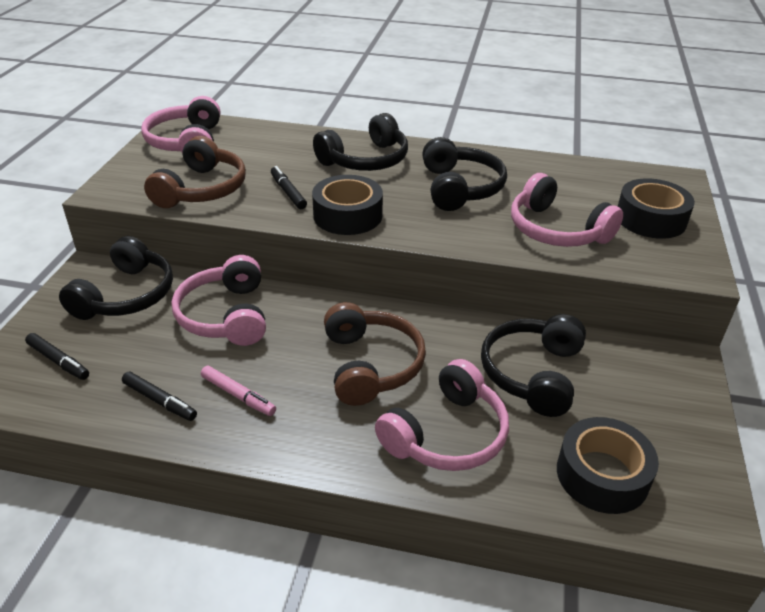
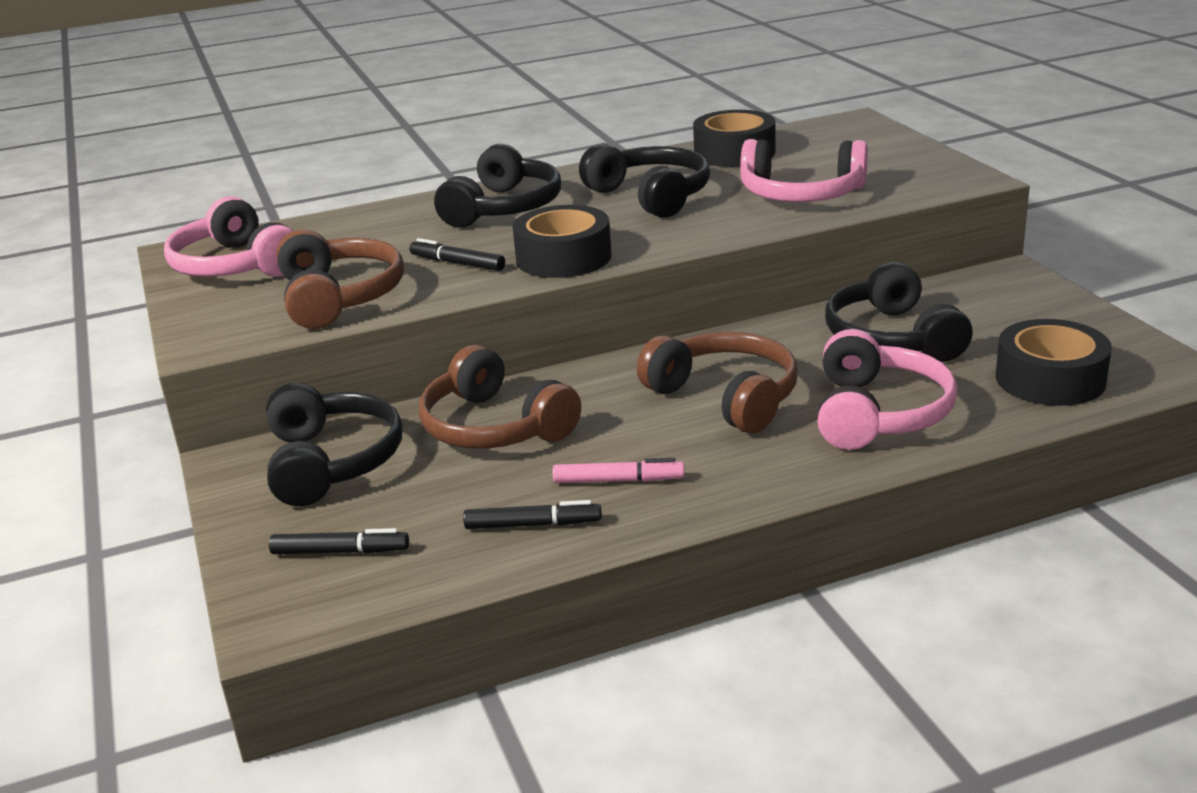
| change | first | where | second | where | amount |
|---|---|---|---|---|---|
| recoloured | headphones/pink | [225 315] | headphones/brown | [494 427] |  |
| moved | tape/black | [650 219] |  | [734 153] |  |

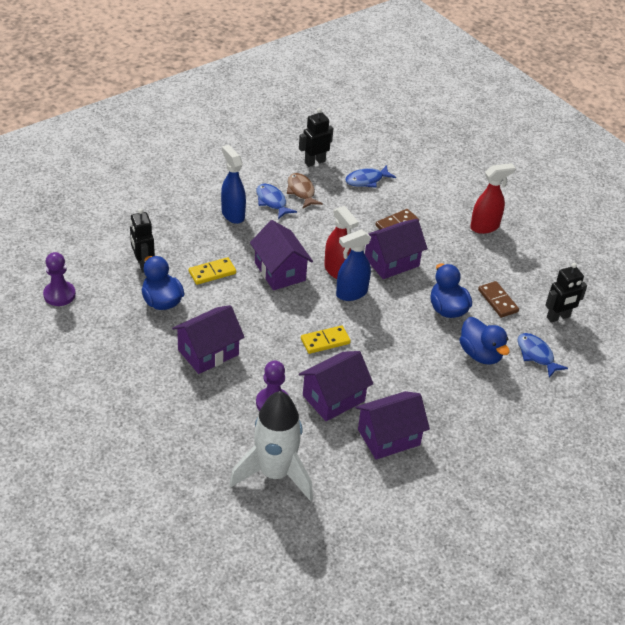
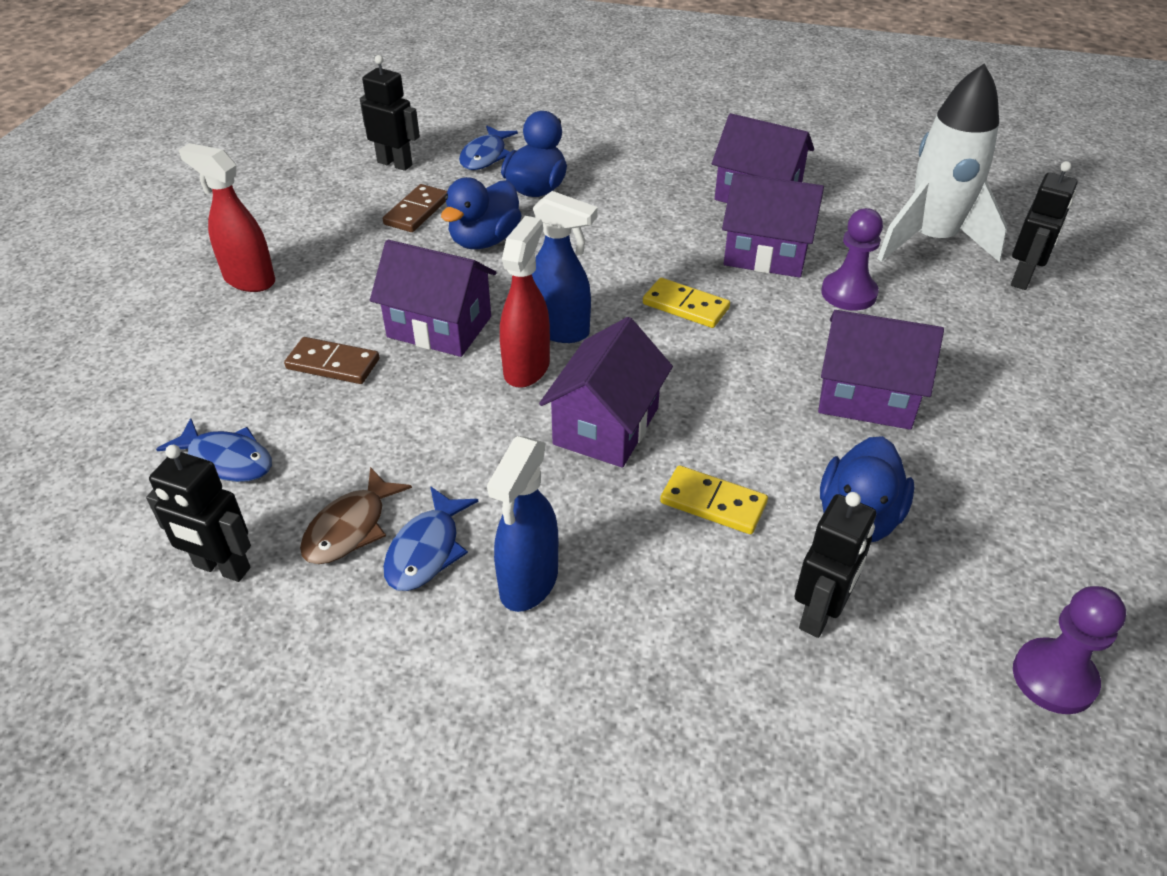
| change | first | where | second | where | amount |
|---|---|---|---|---|---|
| added |  |  | robot/black | [1023 278] |  |

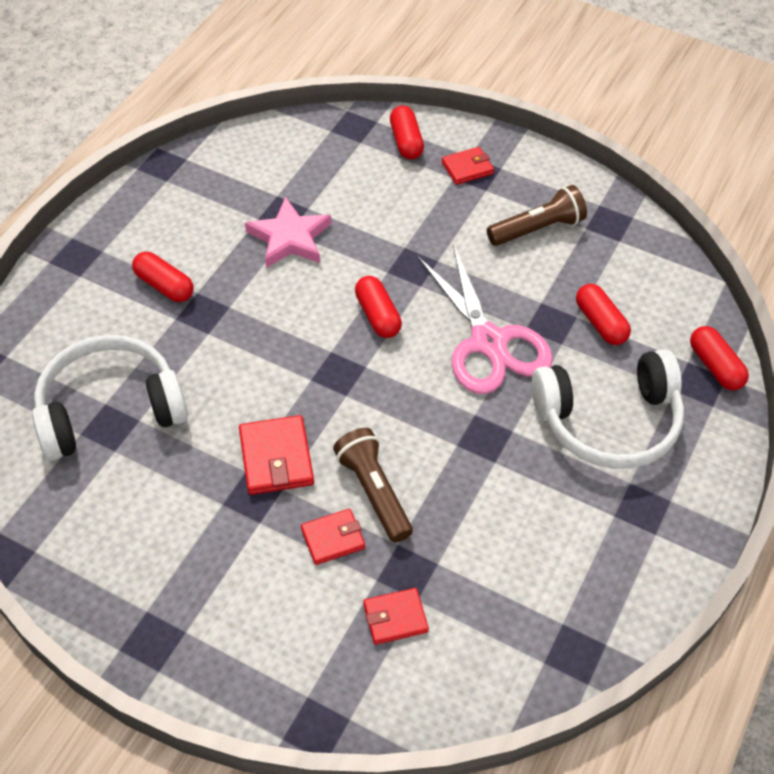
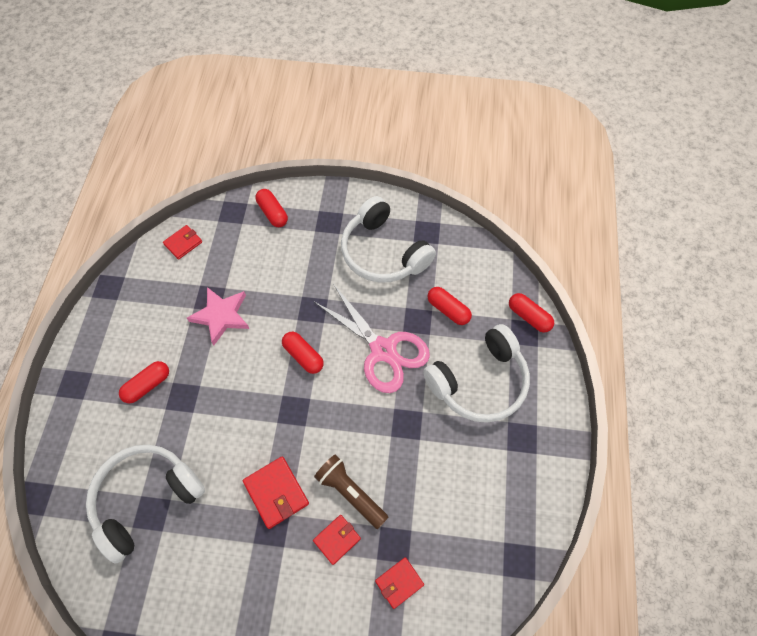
| change | first | where | second | where | amount |
|---|---|---|---|---|---|
| turned | capsule/red | [164 286] |  | [147 385] | 60 degrees counterclockwise |
| moved | wallet/red | [467 168] |  | [183 243] |  |
| replaced | flashlight/brown | [537 229] | headphones/white | [383 252] |  |

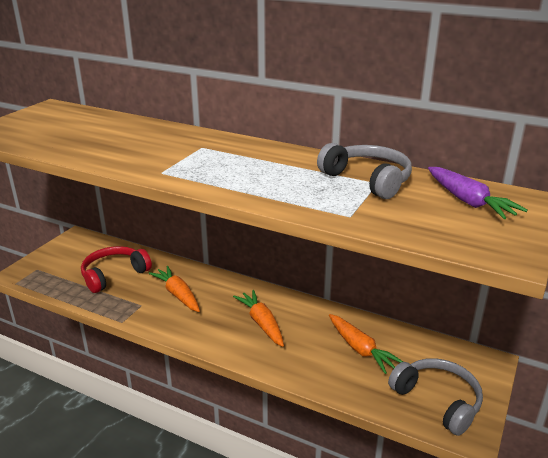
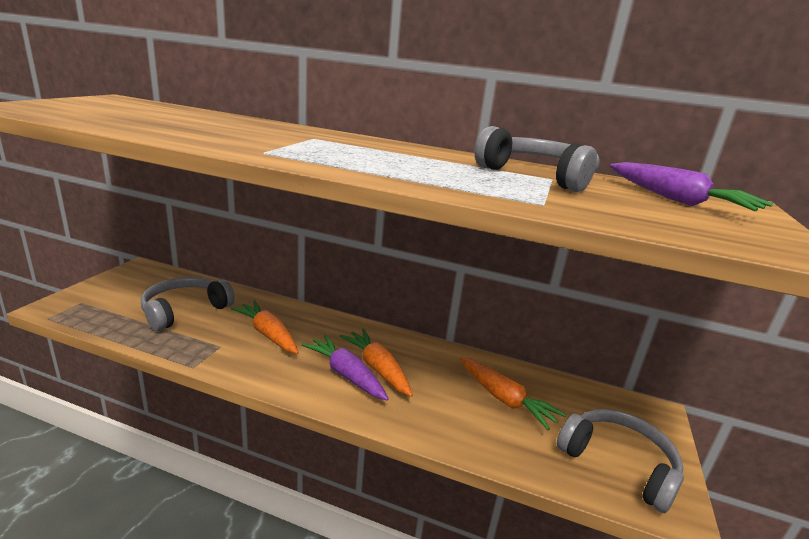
| change | first | where | second | where | amount |
|---|---|---|---|---|---|
| recoloured | headphones/red | [114 275] | headphones/grey | [185 310] |  |
| added |  |  | carrot/purple | [346 375] |  |

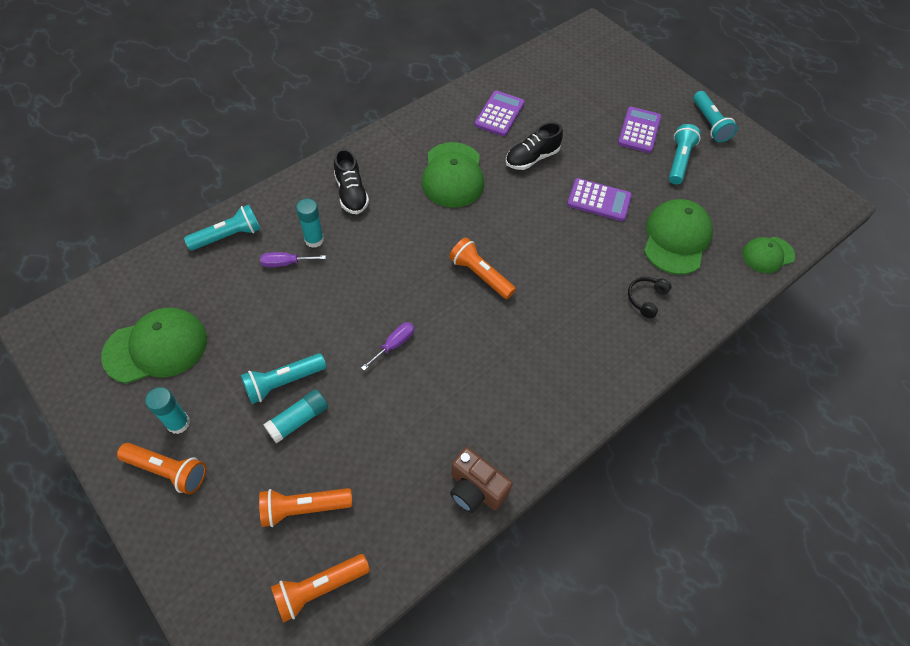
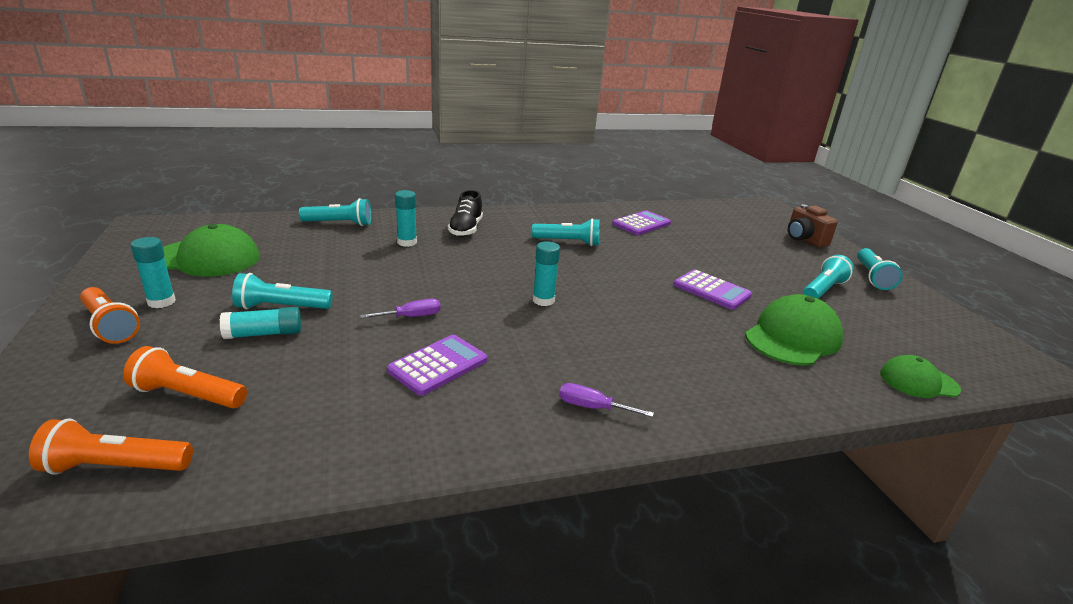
| change | first | where | second | where | amount |
|---|---|---|---|---|---|
| moved | calculator/purple | [639 130] |  | [438 365] |  |
| replaced | cap/green | [453 175] | flashlight/turquoise | [568 242] |  |
| replaced | flashlight/orange | [480 275] | glue stick/turquoise | [543 300] |  |
| moved | screwdriver/purple | [286 263] |  | [592 407] |  |
| moved | camera/brown | [475 489] |  | [804 240] |  |
| removed | shoe/black | [532 158] |  |  |  |
| removed | headphones/black | [646 299] |  |  |  |

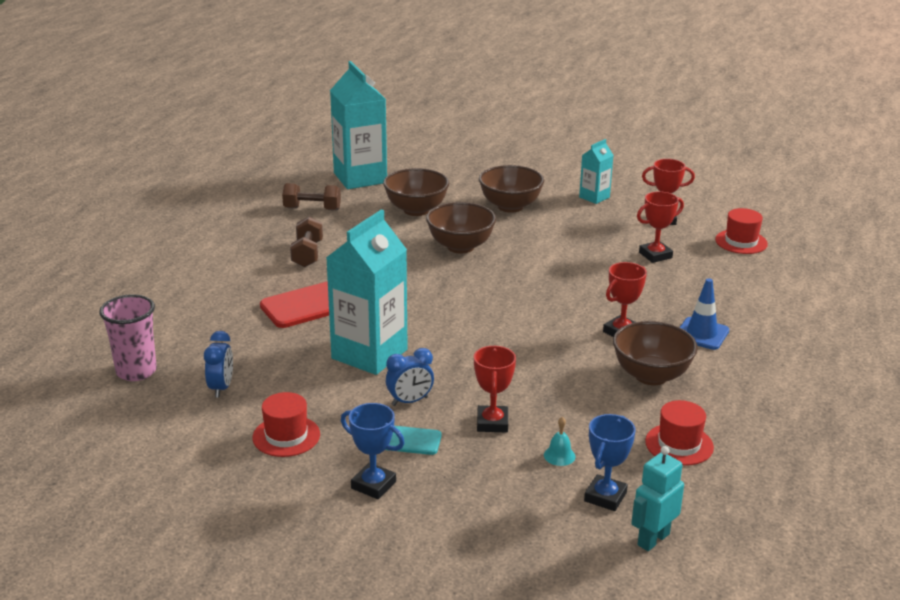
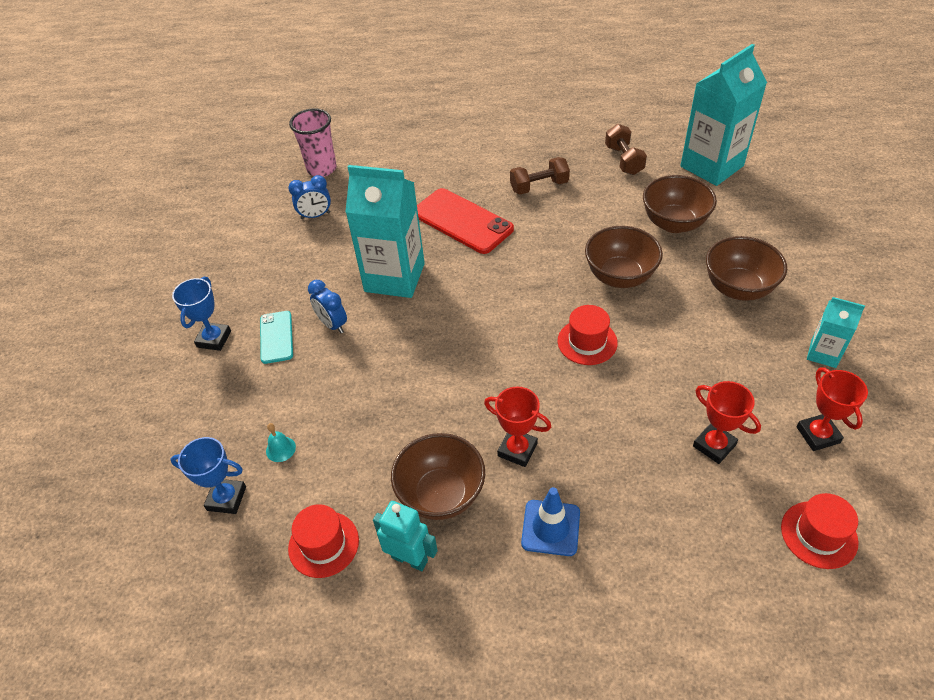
| change | first | where | second | where | amount |
|---|---|---|---|---|---|
| moved | robot/turquoise | [653 539] |  | [410 558] |  |
| moved | hat/red | [286 436] |  | [587 342] |  |
| removed | trophy/red | [492 423] |  |  |  |

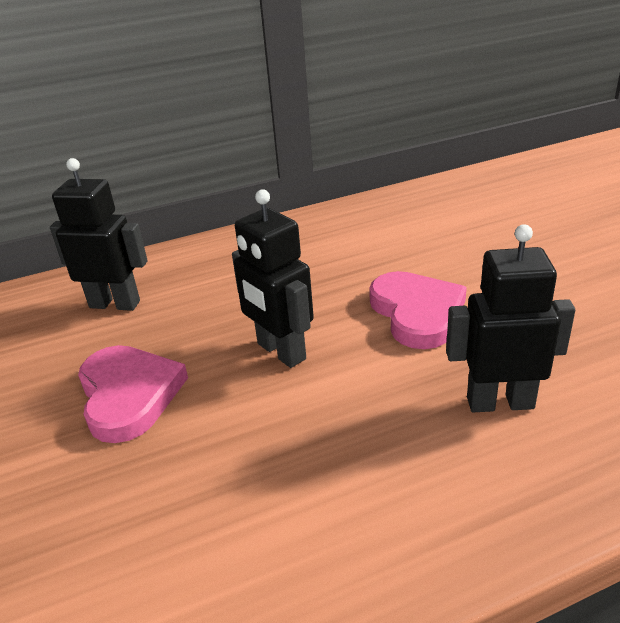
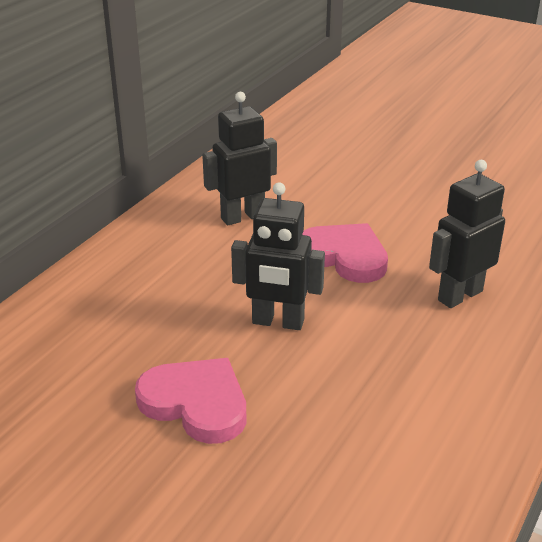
| change | first | where | second | where | amount |
|---|---|---|---|---|---|
| moved | robot/black | [115 304] |  | [242 217] |  |

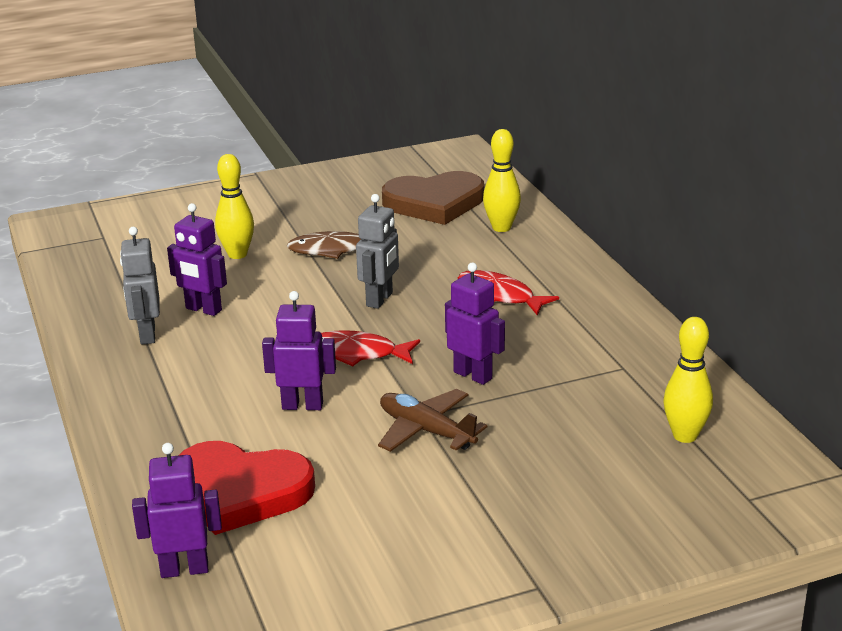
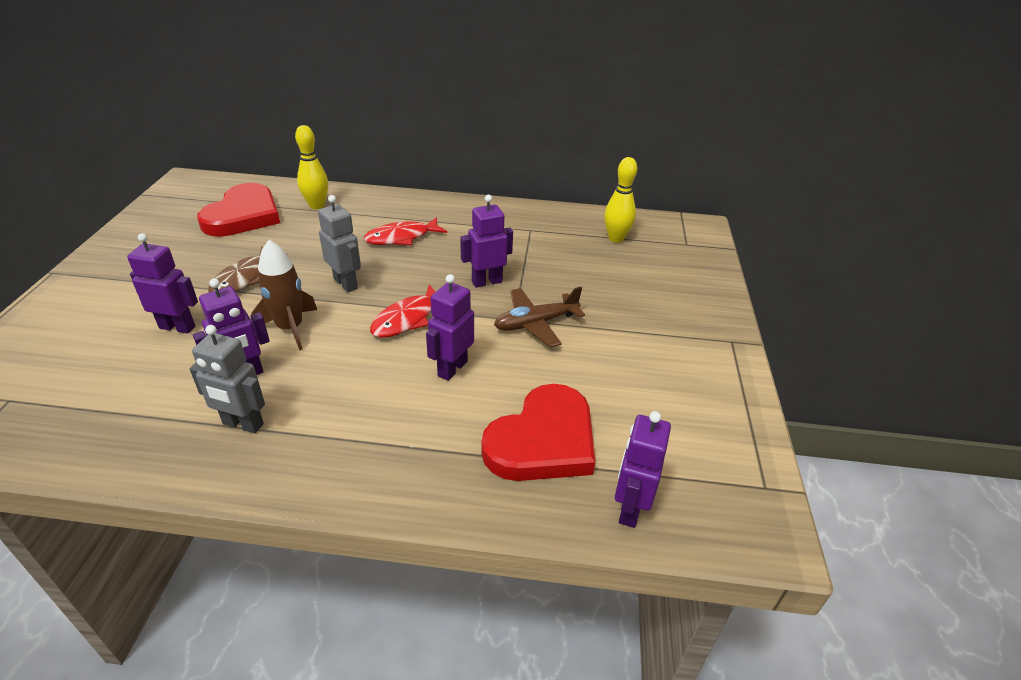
| change | first | where | second | where | amount |
|---|---|---|---|---|---|
| replaced | bowling pin/yellow | [237 254] | robot/purple | [177 327] |  |
| recoloured | heart/brown | [434 203] | heart/red | [243 215] |  |
| added |  |  | rocket/brown | [290 328] |  |

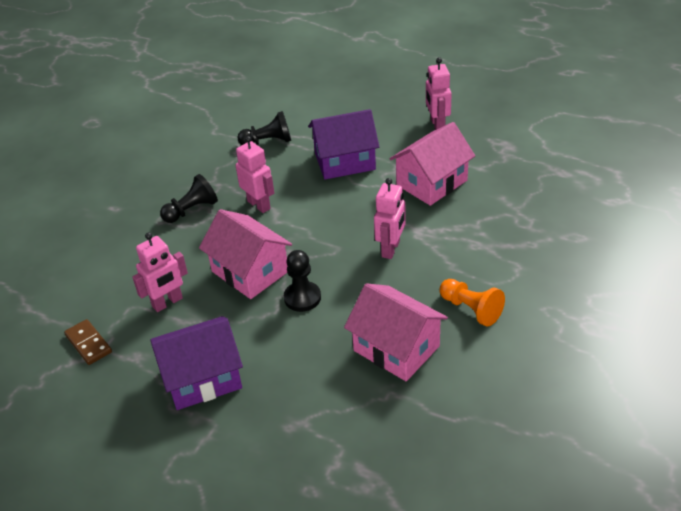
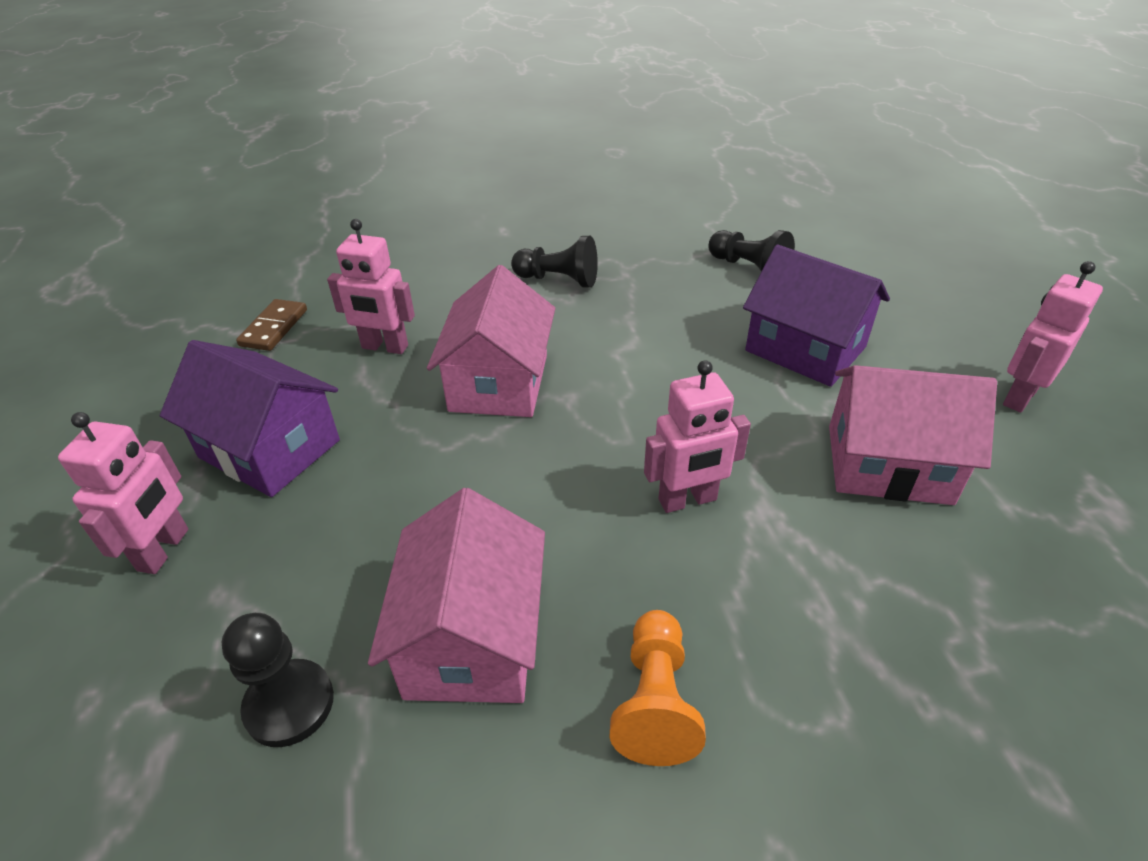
| change | first | where | second | where | amount |
|---|---|---|---|---|---|
| moved | robot/pink | [259 205] |  | [164 550] |  |
| moved | pawn/black | [302 298] |  | [289 704] |  |

